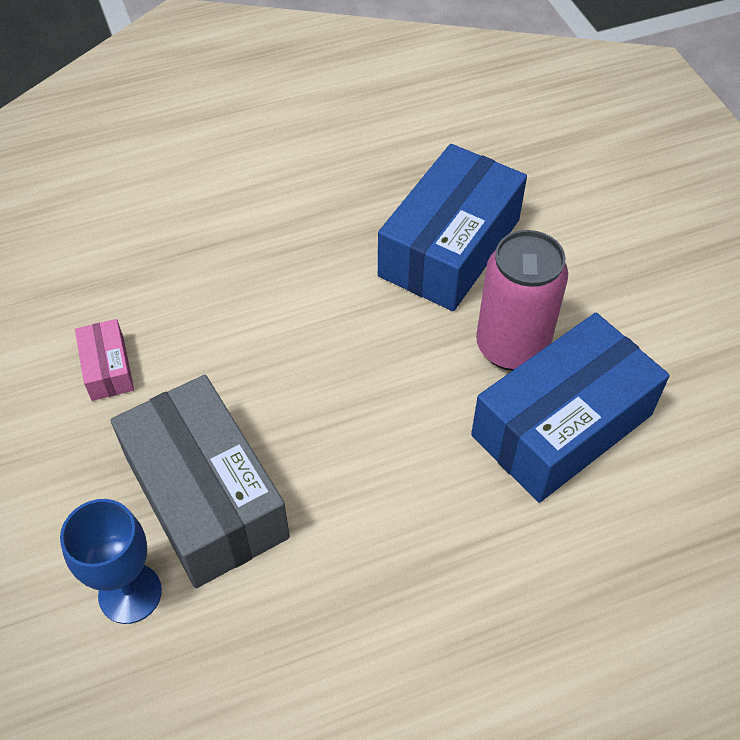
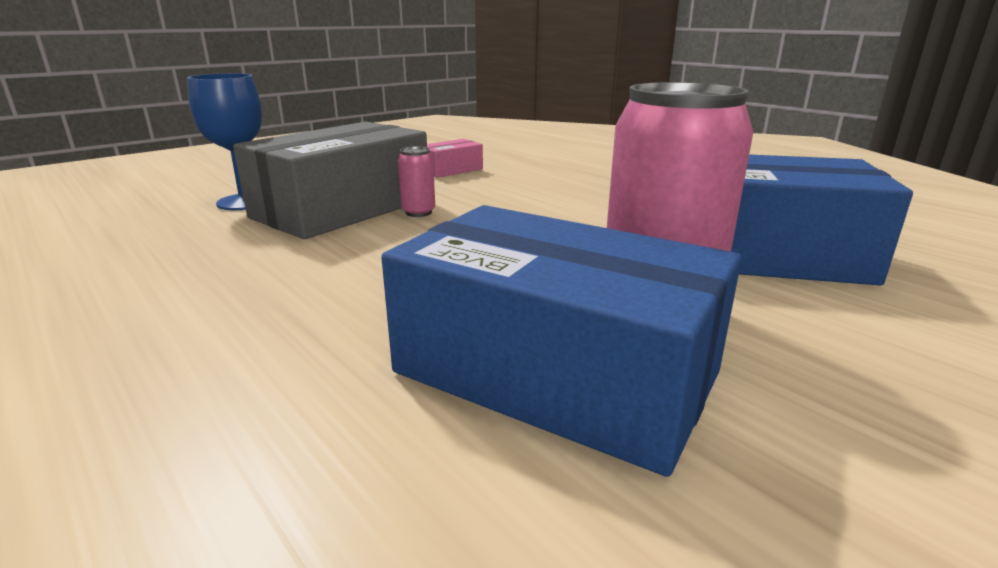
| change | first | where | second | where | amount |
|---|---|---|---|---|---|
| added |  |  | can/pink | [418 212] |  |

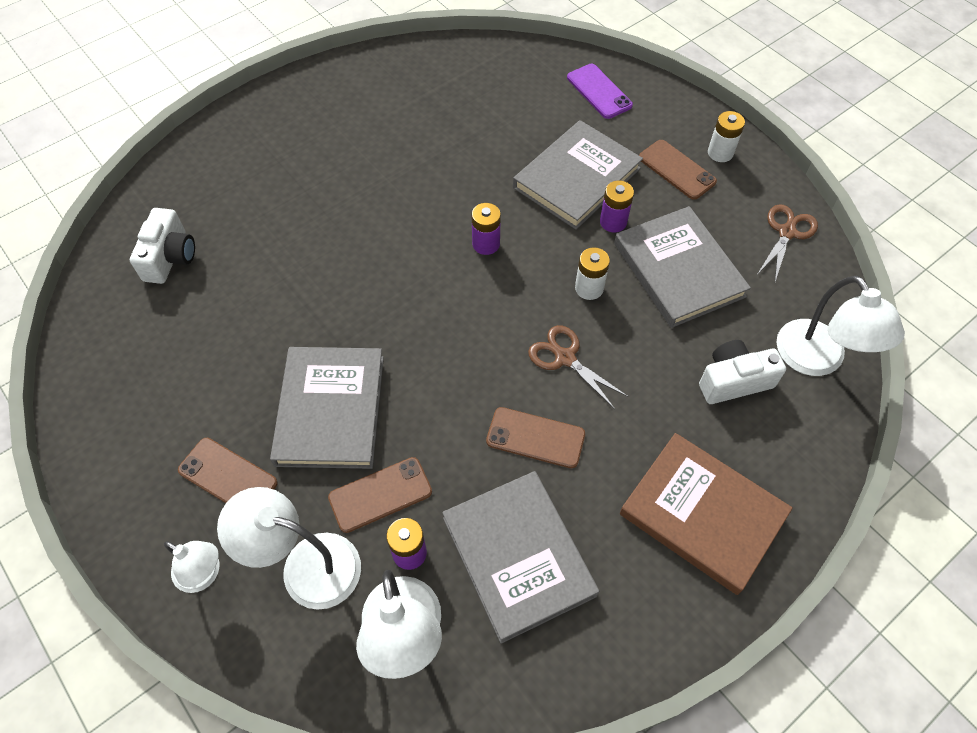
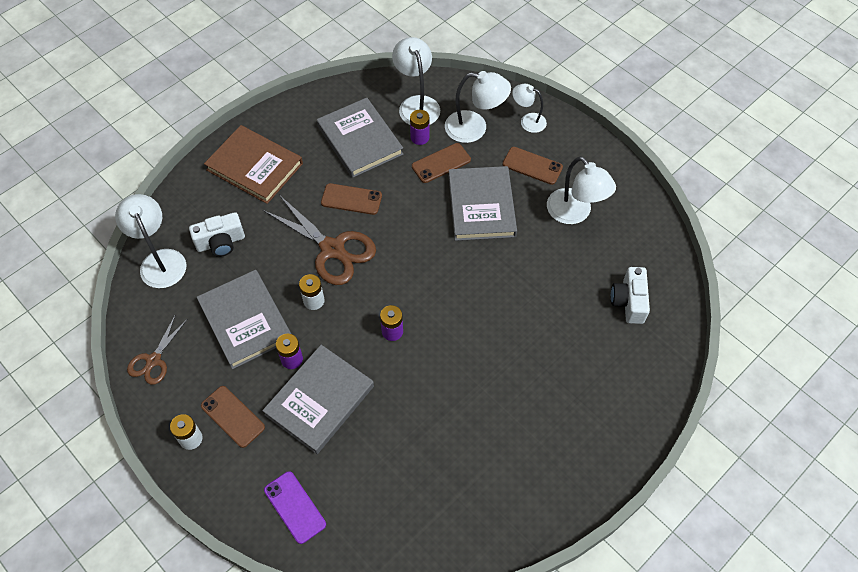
| change | first | where | second | where | amount |
|---|---|---|---|---|---|
| resized | scissors/brown | [565 358] |  | [332 249] | x1.74 |
| added |  |  | lamp/white | [575 213] |  |

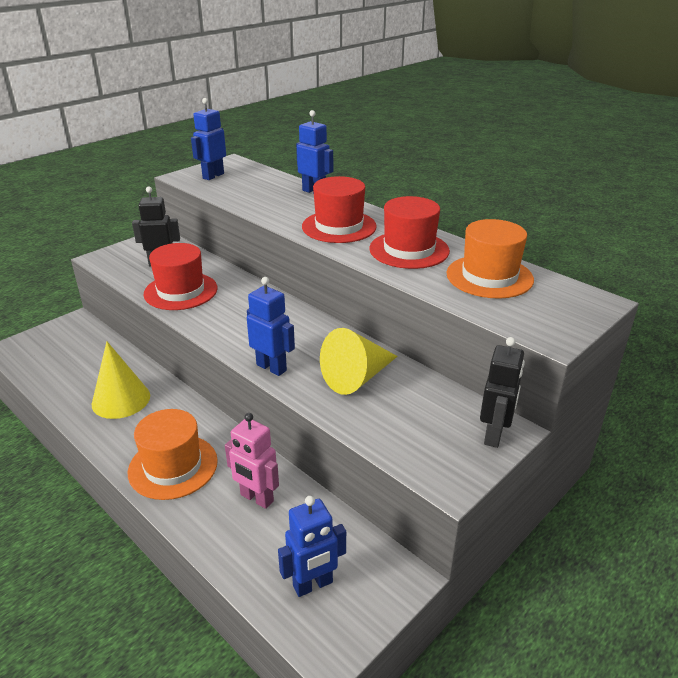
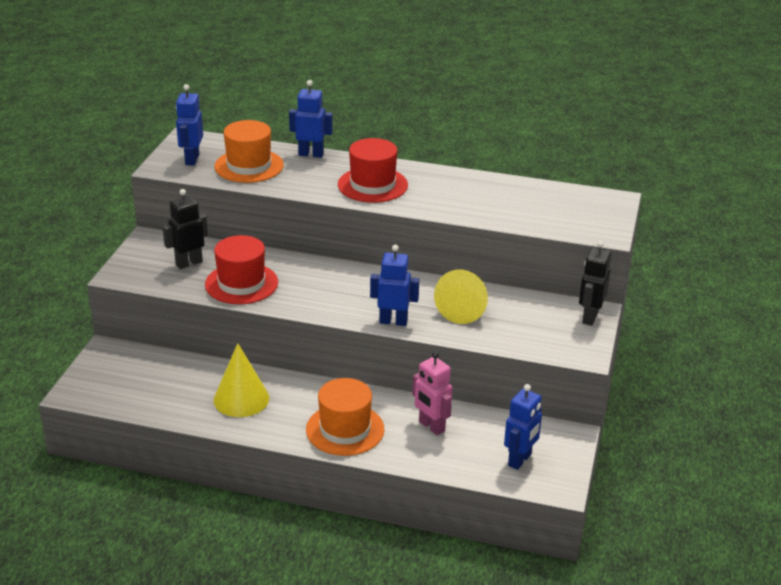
| change | first | where | second | where | amount |
|---|---|---|---|---|---|
| moved | hat/orange | [489 276] |  | [249 166] |  |
| turned | robot/pink | [256 498] |  | [431 426] | 45 degrees clockwise |
| turned | robot/black | [494 435] |  | [589 317] | 150 degrees counterclockwise |
| removed | hat/red | [409 250] |  |  |  |

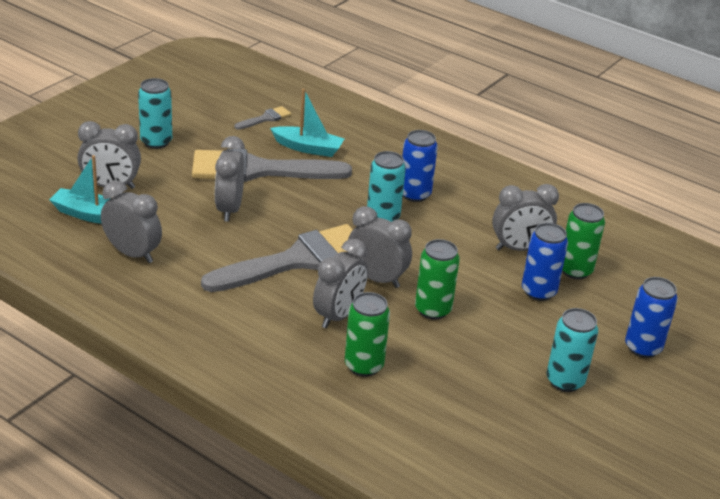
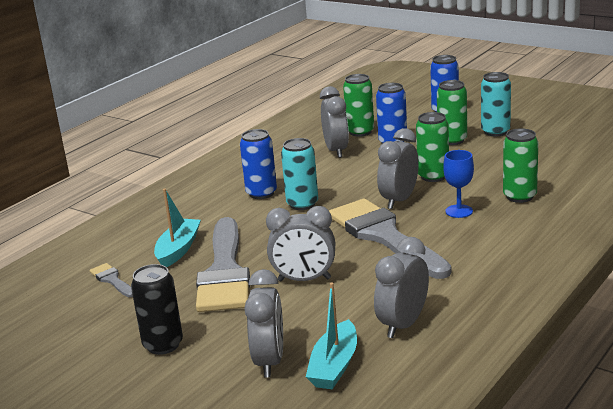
| change | first | where | second | where | amount |
|---|---|---|---|---|---|
| recoloured | can/turquoise | [156 142] | can/black | [163 345] |  |
| added |  |  | can/green | [452 140] |  |
| replaced | clock/grey | [338 315] | goblet/blue | [459 211] |  |

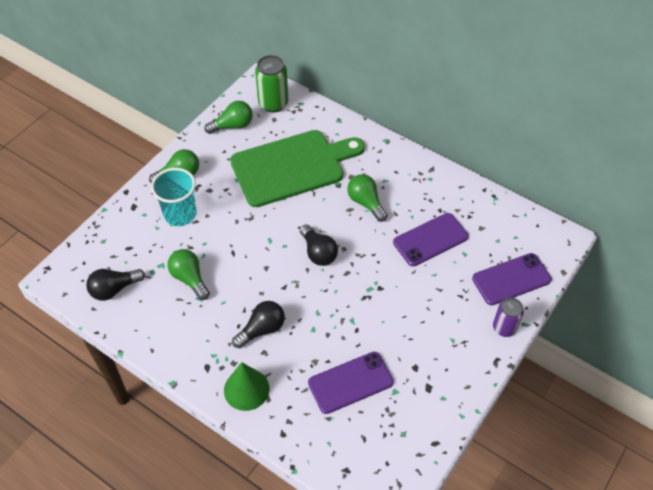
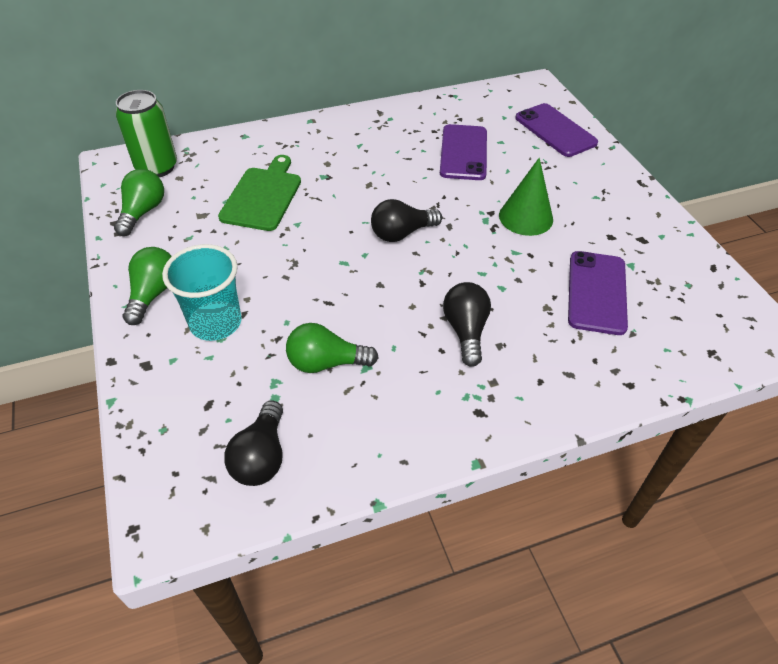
| change | first | where | second | where | amount |
|---|---|---|---|---|---|
| resized | cutting board/green | [292 167] |  | [263 196] | x0.61 |
| turned | light bulb/black | [318 252] |  | [401 233] | 150 degrees clockwise |
| moved | cone/green | [246 389] |  | [526 217] |  |
| turned | phone/purple | [511 279] |  | [555 130] | 45 degrees counterclockwise |
| removed | light bulb/green | [366 203] |  |  |  |
| removed | can/purple | [504 328] |  |  |  |

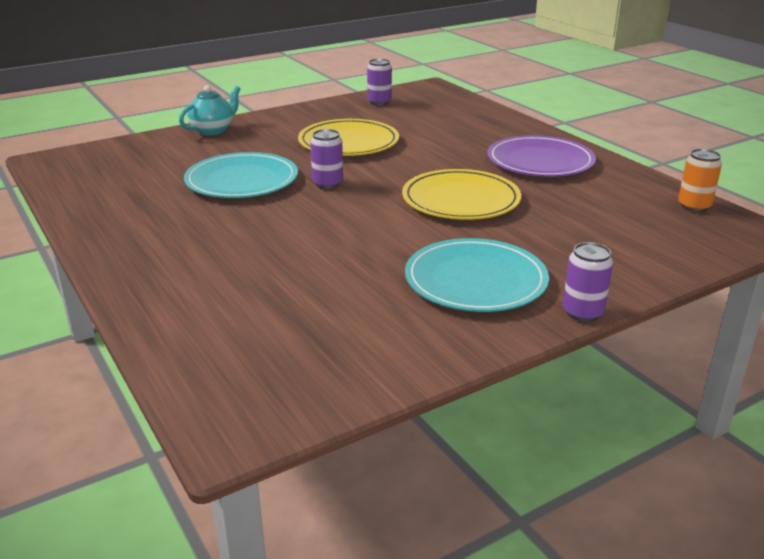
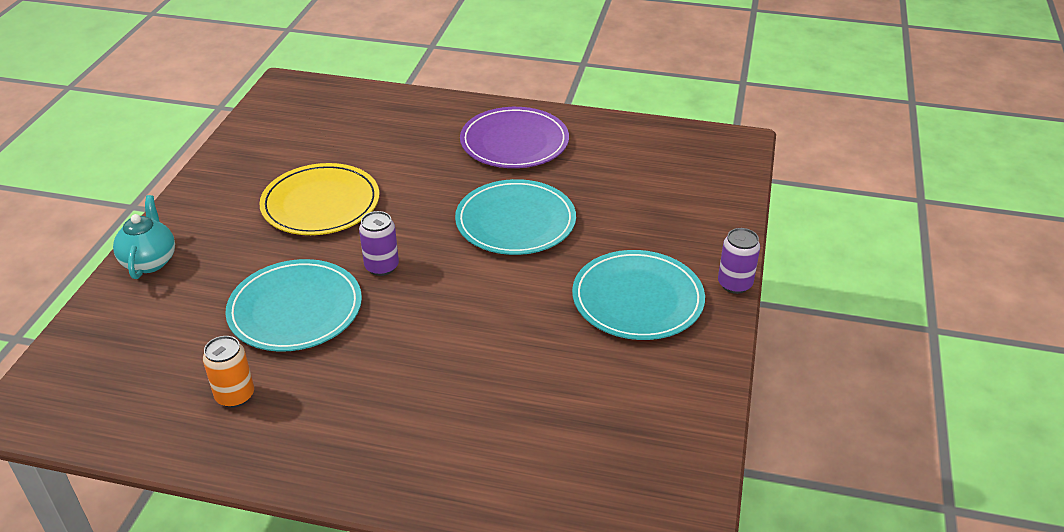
| change | first | where | second | where | amount |
|---|---|---|---|---|---|
| moved | can/orange | [694 206] |  | [235 395] |  |
| recoloured | plate/yellow | [461 199] | plate/turquoise | [515 221] |  |
| removed | can/purple | [379 102] |  |  |  |

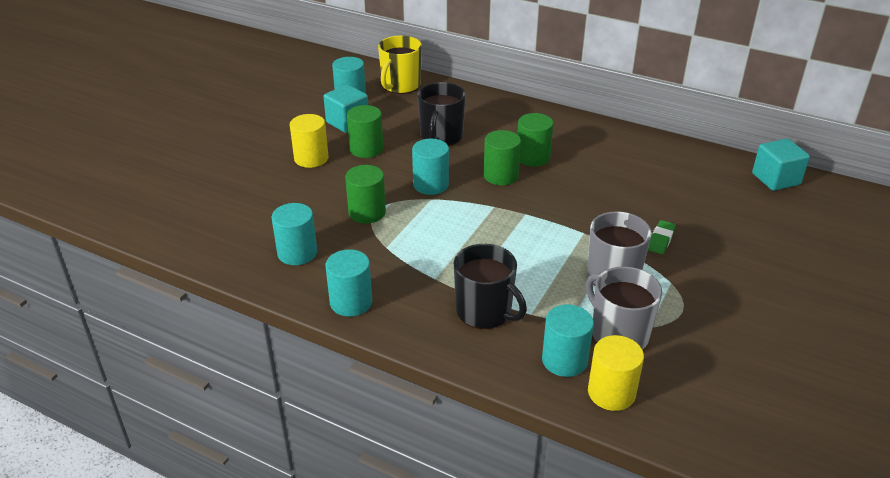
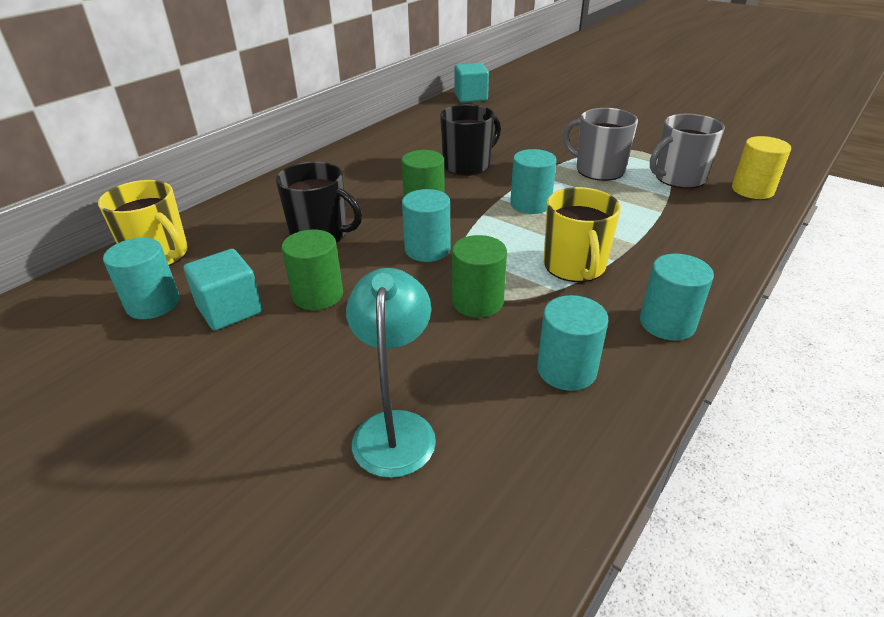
| change | first | where | second | where | amount |
|---|---|---|---|---|---|
| added |  |  | lamp/turquoise | [395 428] |  |
| moved | mug/black | [485 311] |  | [468 165] |  |
| moved | cylinder/turquoise | [564 360] |  | [530 204] |  |
| added |  |  | mug/yellow | [574 266] |  |
| removed | cylinder/yellow | [311 158] |  |  |  |
| removed | cylinder/green | [533 157] |  |  |  |
| removed | eraser/green | [661 240] |  |  |  |

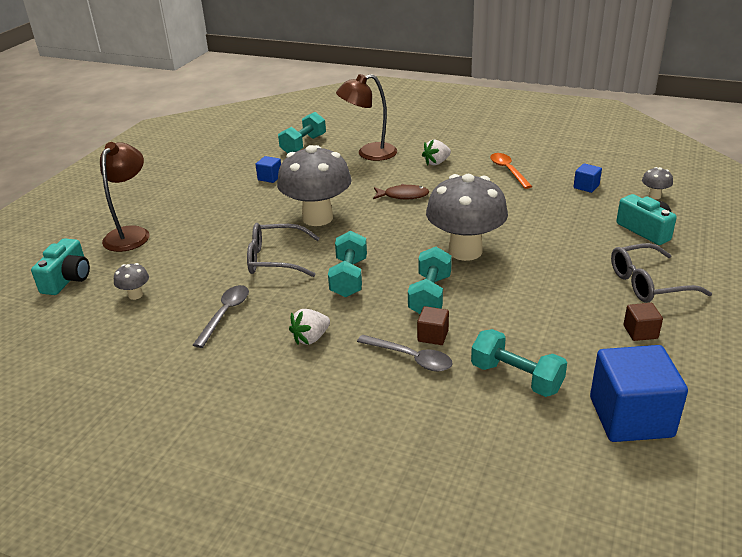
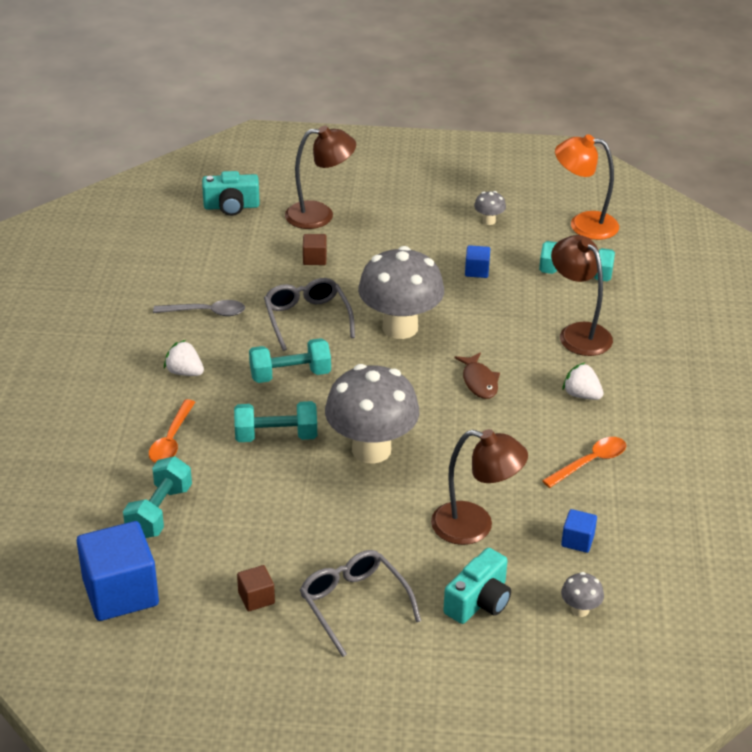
| change | first | where | second | where | amount |
|---|---|---|---|---|---|
| recoloured | spoon/grey | [411 358] | spoon/orange | [171 440] |  |
| moved | cube/brown | [433 336] |  | [314 259] |  |
| added |  |  | lamp/brown | [475 526] |  |
| moved | mushroom/grey | [135 295] |  | [489 221] |  |
| added |  |  | lamp/orange | [583 224] |  |

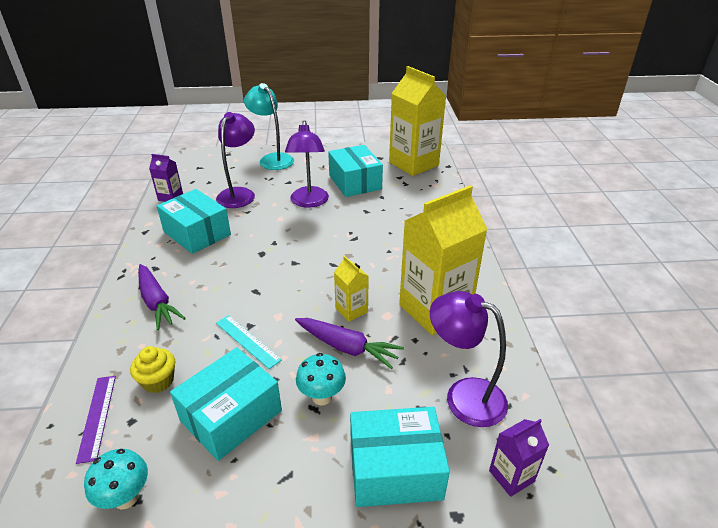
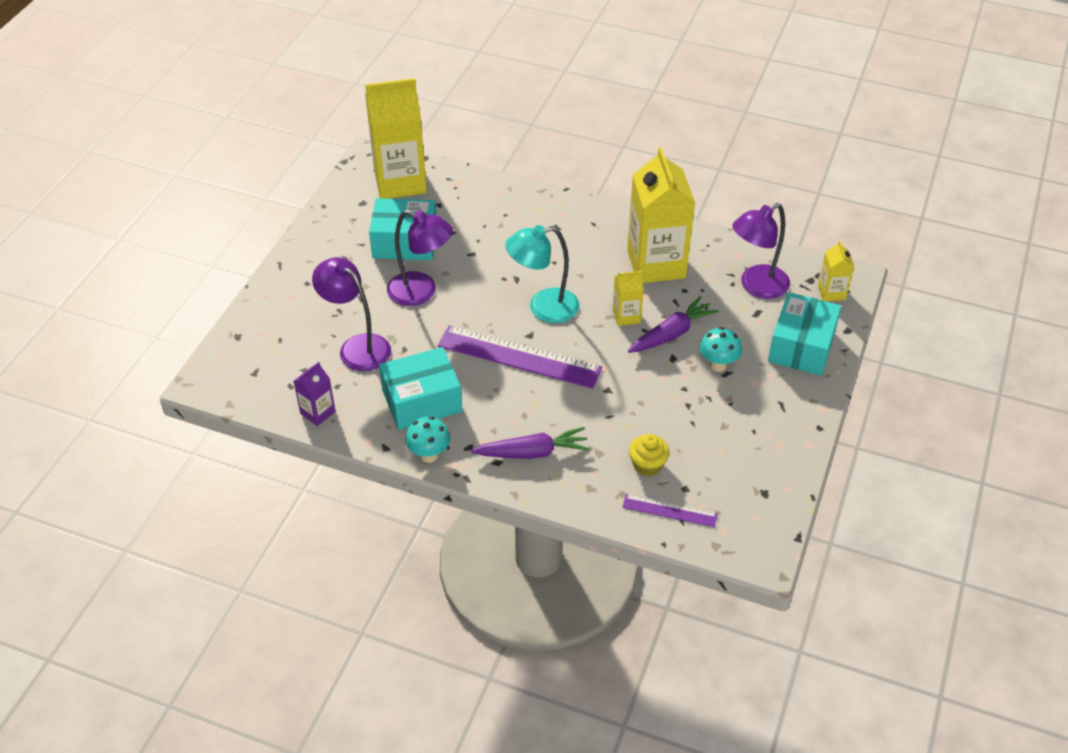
| change | first | where | second | where | amount |
|---|---|---|---|---|---|
| moved | mushroom/turquoise | [126 497] |  | [429 455] |  |
| added |  |  | ruler/purple | [519 357] |  |
| moved | lamp/turquoise | [272 159] |  | [543 308] |  |
| recoloured | carton/purple | [511 476] | carton/yellow | [831 292] |  |
| removed | box/turquoise | [231 415] |  |  |  |
| removed | ruler/turquoise | [247 341] |  |  |  |

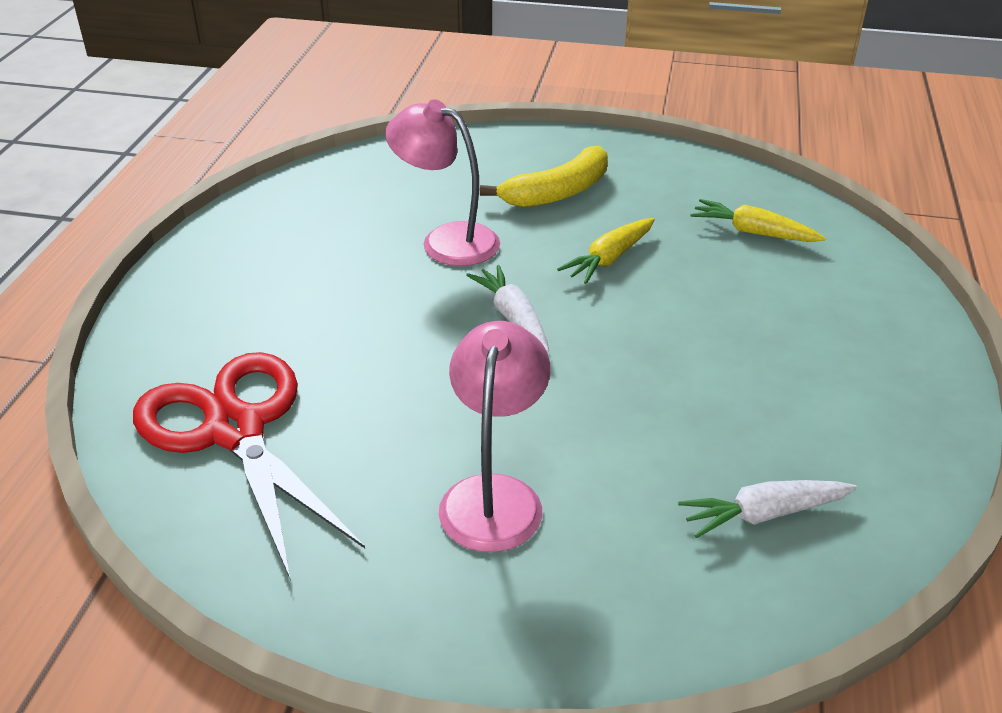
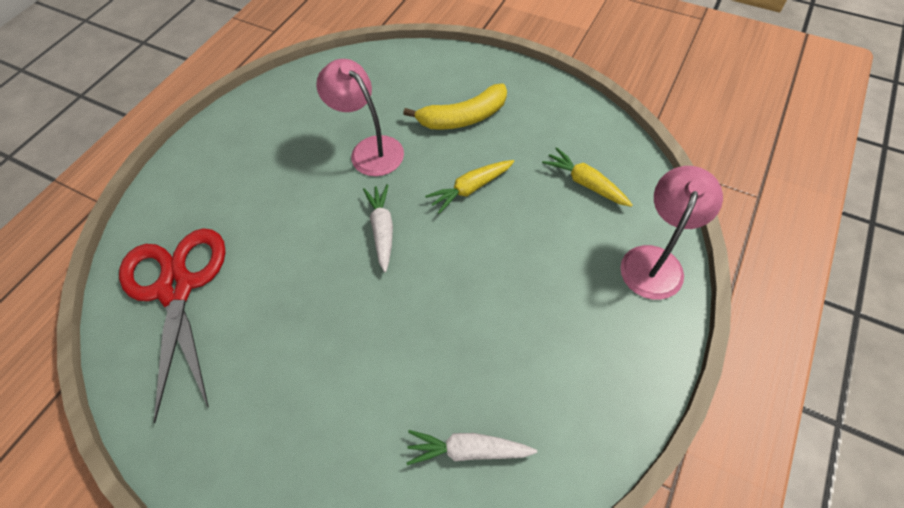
| change | first | where | second | where | amount |
|---|---|---|---|---|---|
| moved | lamp/pink | [494 495] |  | [655 261] |  |

